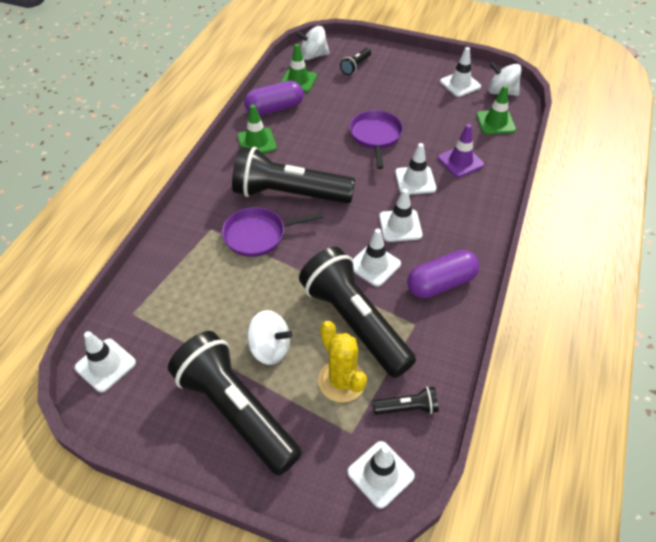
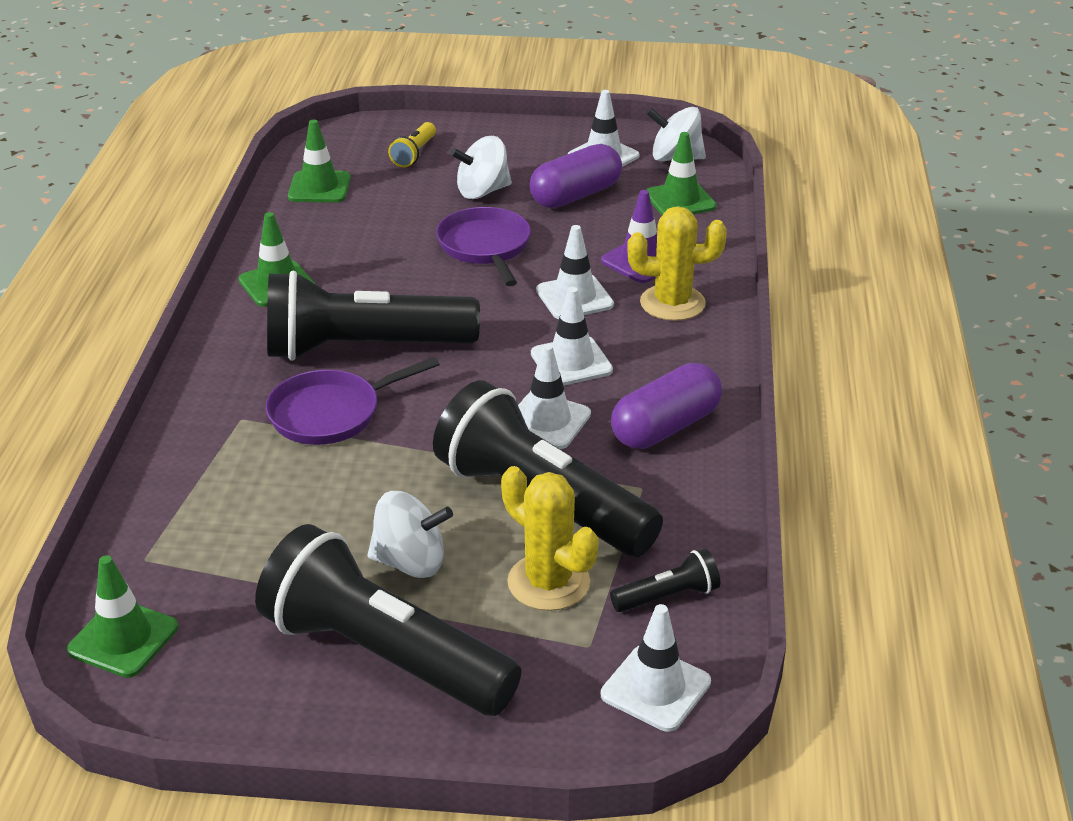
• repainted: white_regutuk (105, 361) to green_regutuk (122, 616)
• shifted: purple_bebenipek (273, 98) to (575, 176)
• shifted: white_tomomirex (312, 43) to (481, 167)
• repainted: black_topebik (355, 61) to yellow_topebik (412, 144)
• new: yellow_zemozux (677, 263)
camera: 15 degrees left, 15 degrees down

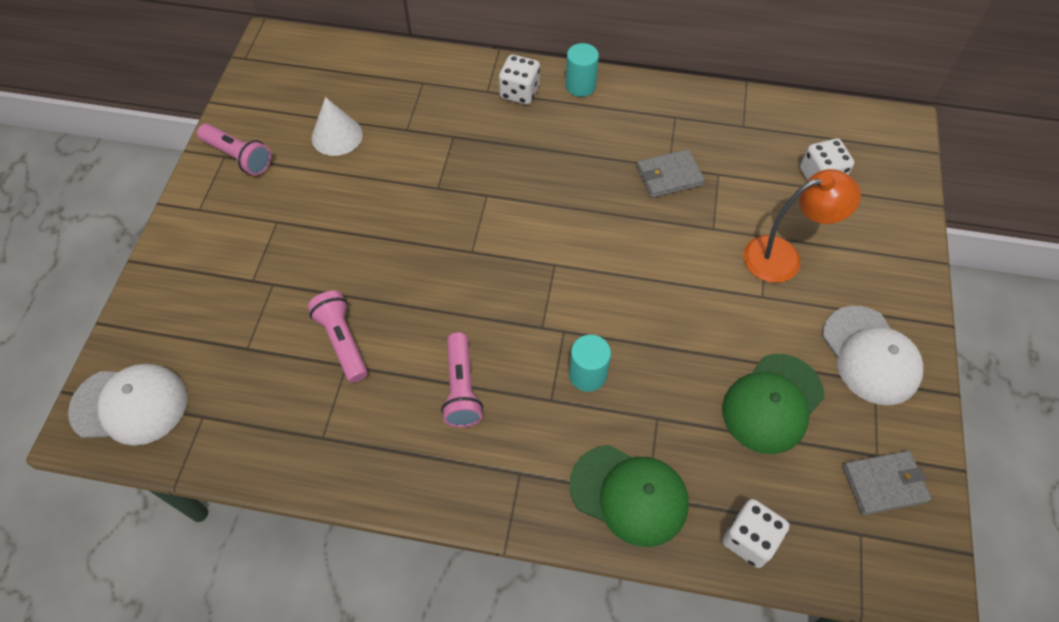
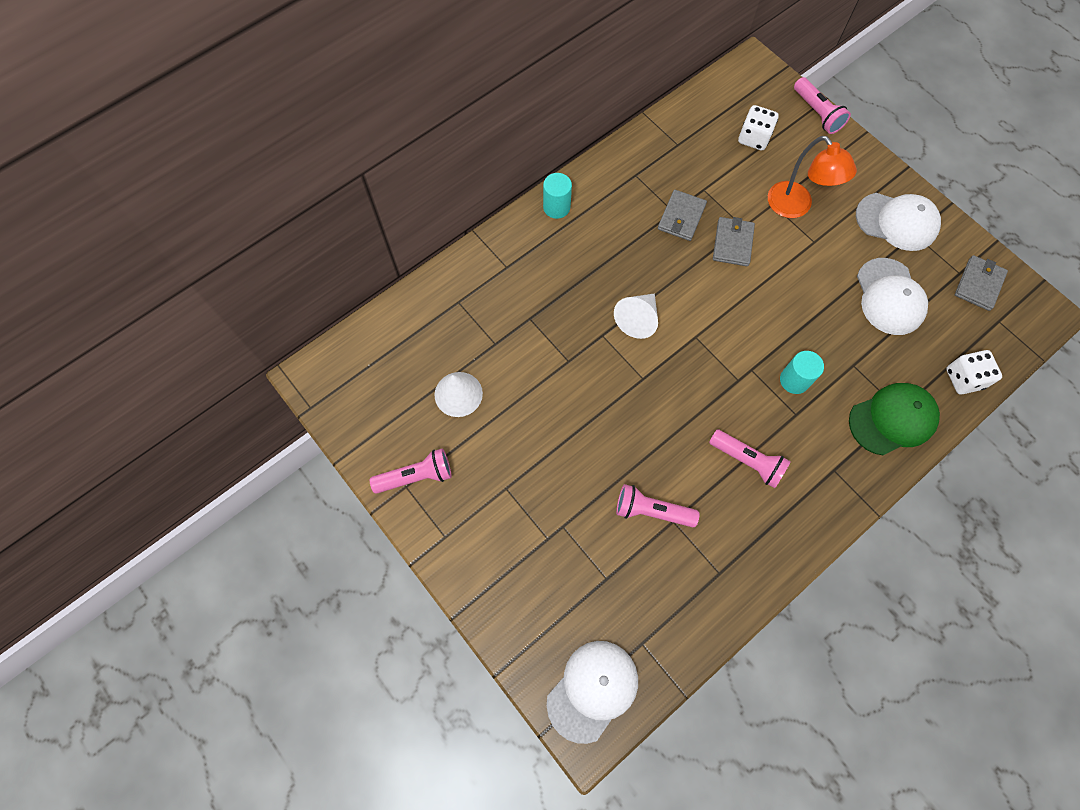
• gone: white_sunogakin (519, 79)
• repainted: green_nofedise (773, 404) to white_nofedise (892, 296)
• rotated: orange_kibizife (802, 226) = (812, 177) 120 degrees clockwise
• new: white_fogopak (636, 316)
• new: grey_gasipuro (734, 241)
• new: pink_topebik (822, 105)
camera: 50 degrees left, 10 degrees up

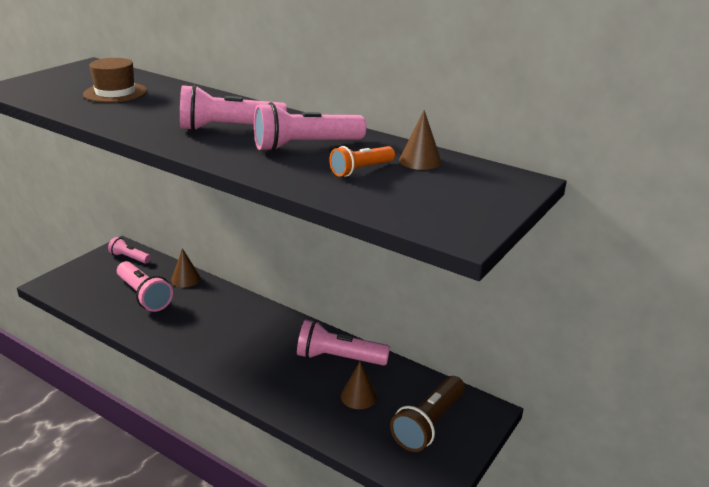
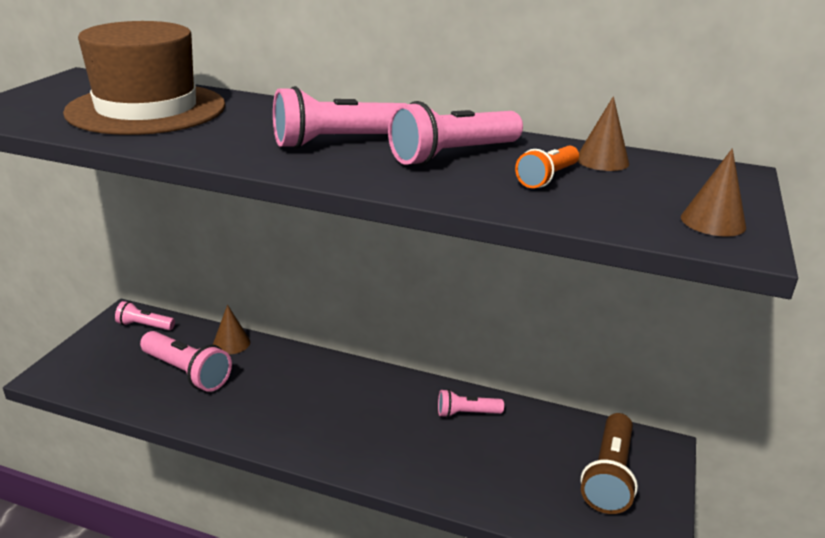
• scaled: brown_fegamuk (115, 80) = (144, 78) x1.86
• scaled: pink_topebik (343, 342) = (471, 403) x0.59
• shifted: brown_fogopak (359, 385) to (713, 192)
camera: 15 degrees left, 0 degrees up

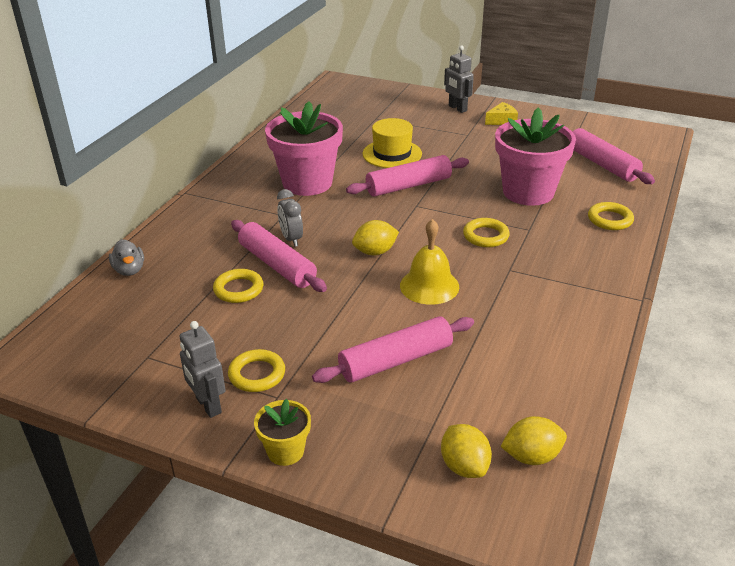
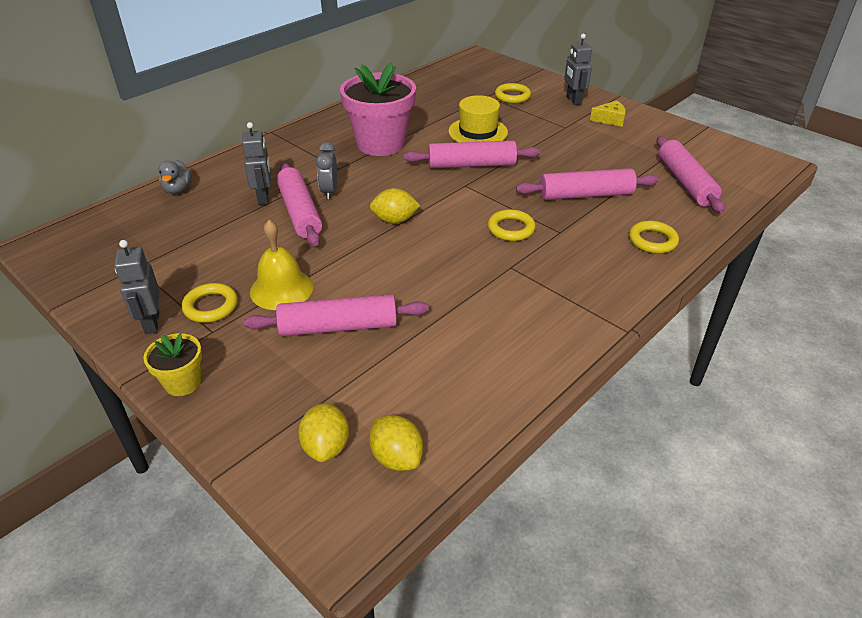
• shifted: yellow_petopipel (238, 286) to (513, 93)
• shifted: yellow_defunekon (429, 262) to (281, 265)
• swapped: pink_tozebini (535, 156) to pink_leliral (587, 184)
• rotated: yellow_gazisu (533, 440) = (396, 443) 45 degrees clockwise
• new: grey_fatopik (256, 163)
camera: 20 degrees right, 5 degrees up

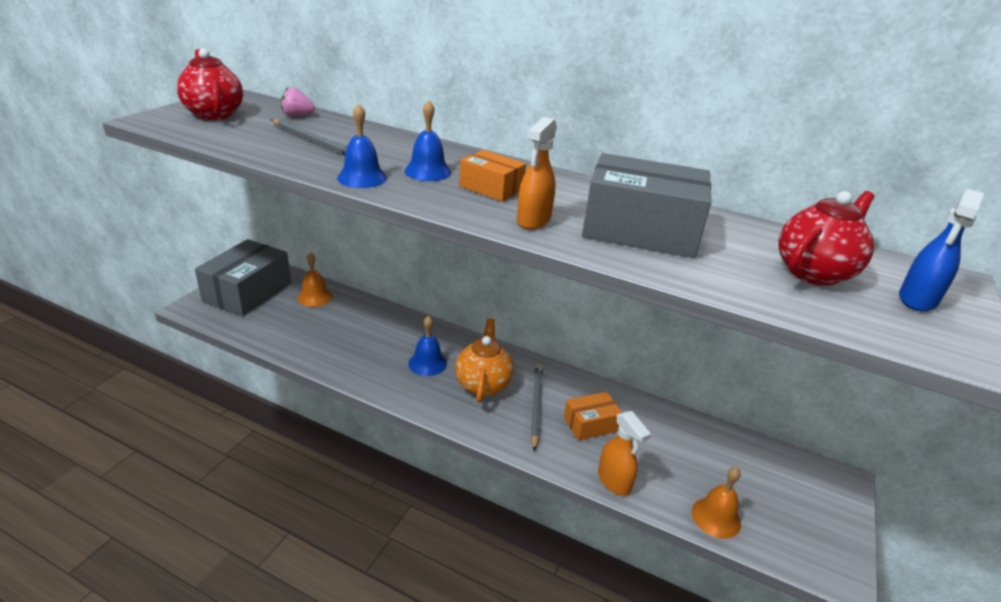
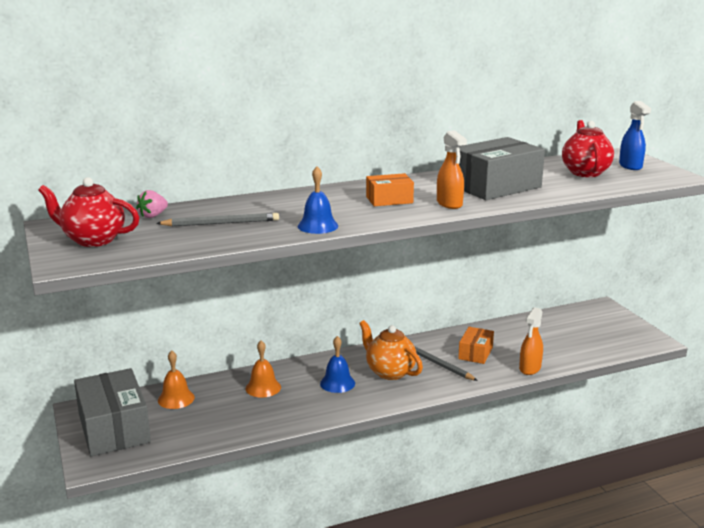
• gone: blue_defunekon (427, 140)
• rotated: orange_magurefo (624, 453) = (531, 341) 105 degrees clockwise
• shifted: orange_defunekon (716, 503) to (263, 369)
camera: 45 degrees left, 10 degrees down

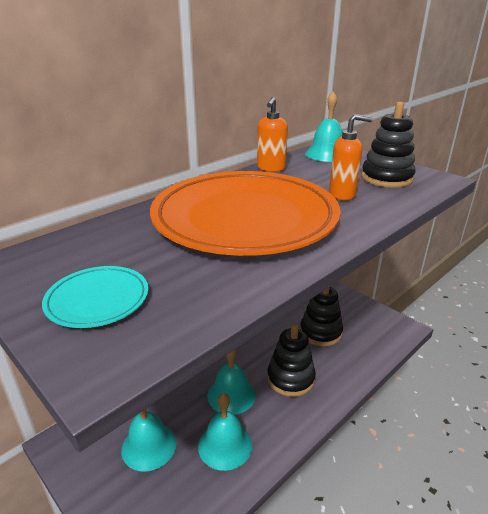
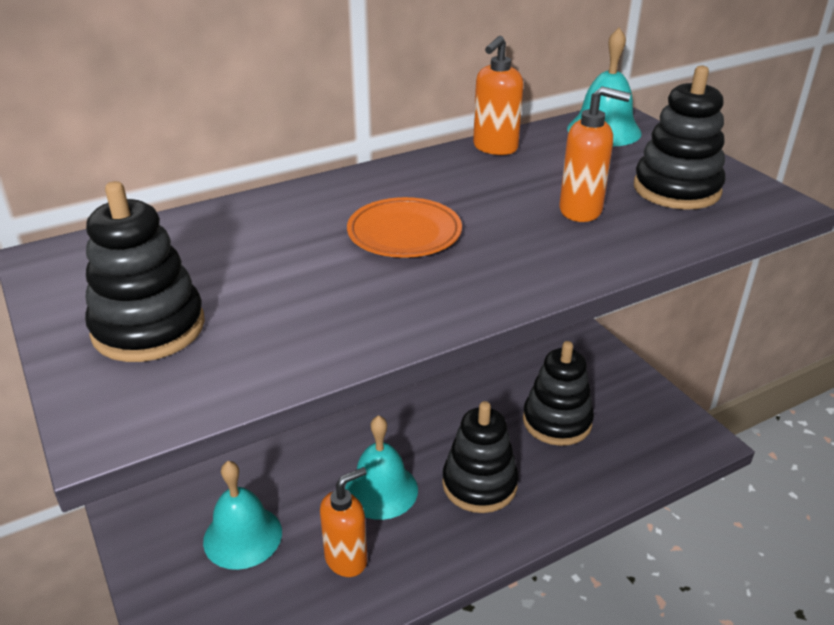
• swapped: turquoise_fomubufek (95, 297) to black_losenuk (145, 271)
• scaled: orange_fomubufek (245, 213) = (404, 227) x0.41
• swapped: turquoise_defunekon (225, 432) to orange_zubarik (343, 522)
camera: 15 degrees right, 5 degrees up

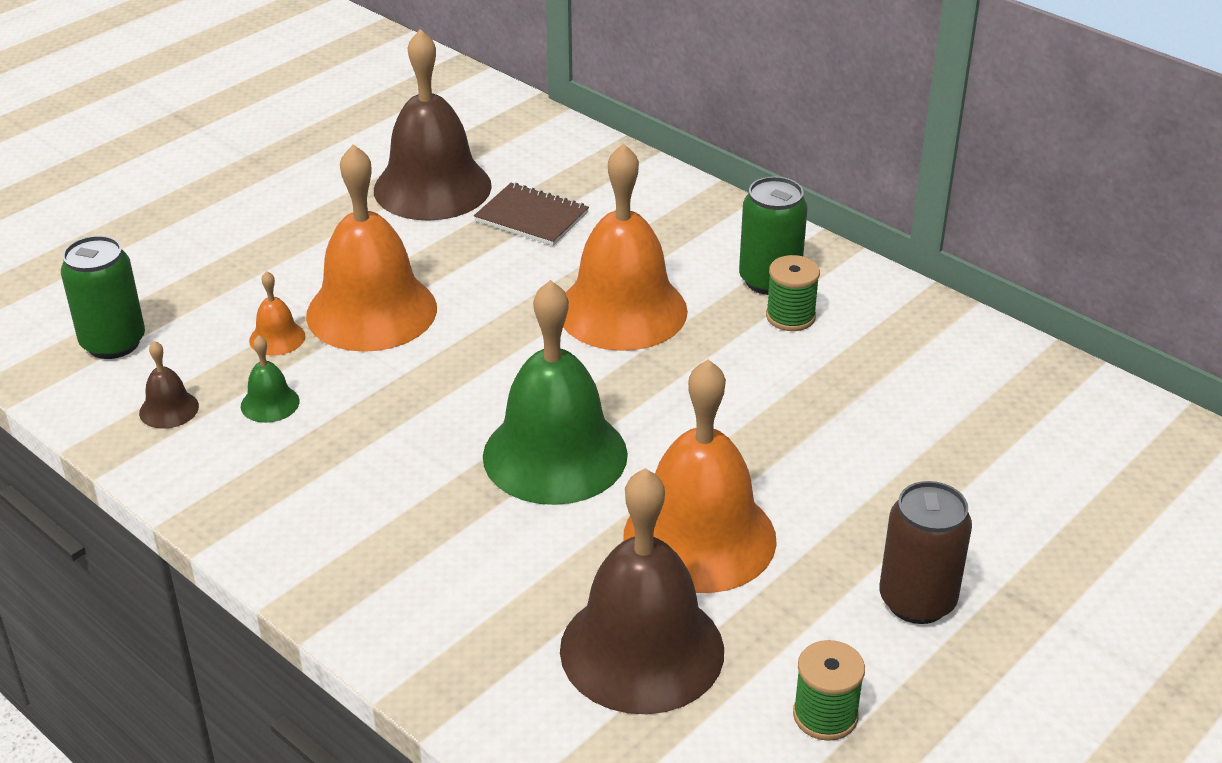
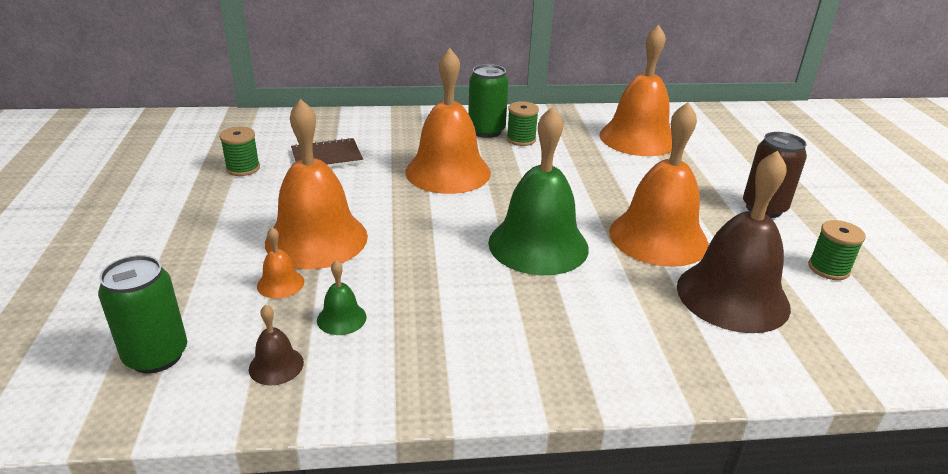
• swapped: brown_defunekon (433, 125) to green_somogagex (239, 151)
• new: orange_defunekon (635, 90)
camera: 50 degrees left, 5 degrees down

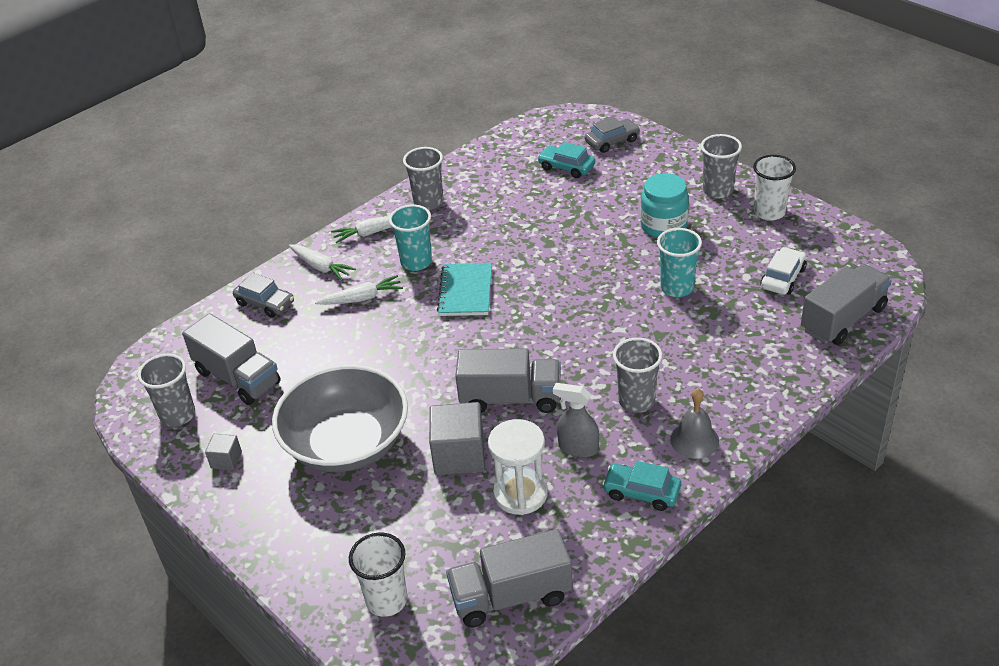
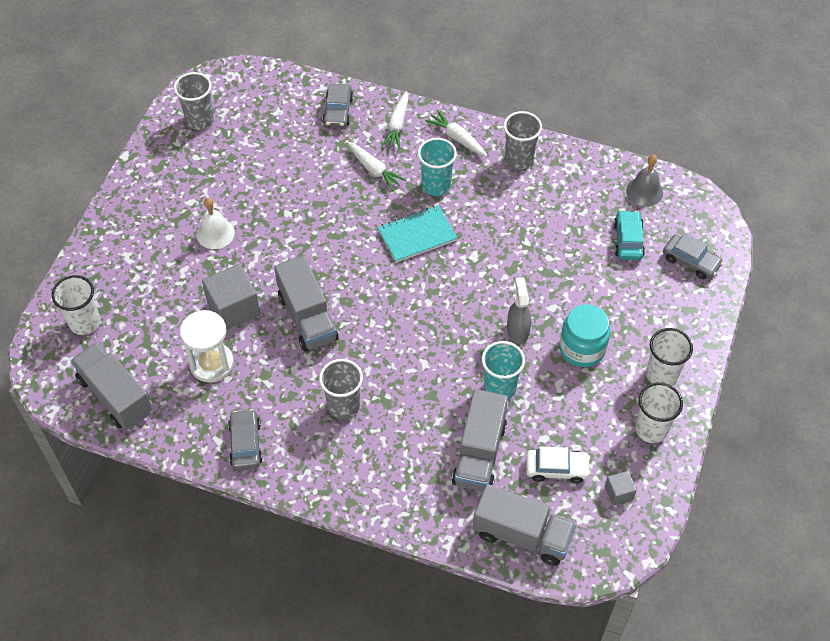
• shifted: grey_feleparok (231, 359) to (480, 440)
• shifted: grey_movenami (223, 452) to (621, 488)
• swapped: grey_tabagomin (340, 418) to white_defunekon (216, 223)
• shifted: grey_magurefo (576, 420) to (519, 311)
• repainted: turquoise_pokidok (641, 486) to grey_pokidok (245, 439)
• shifted: grey_defunekon (694, 423) to (644, 180)
• repainted: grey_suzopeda (721, 166) to white_suzopeda (669, 357)
camera: 60 degrees right, 15 degrees up

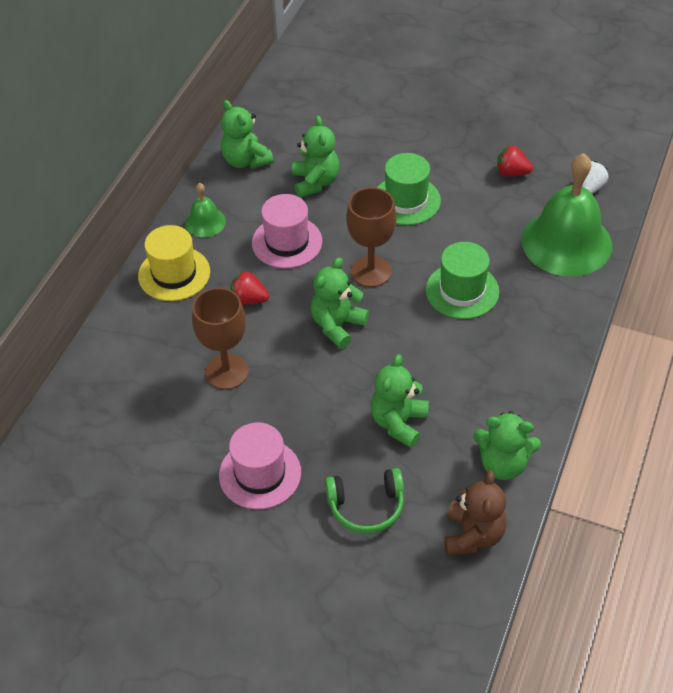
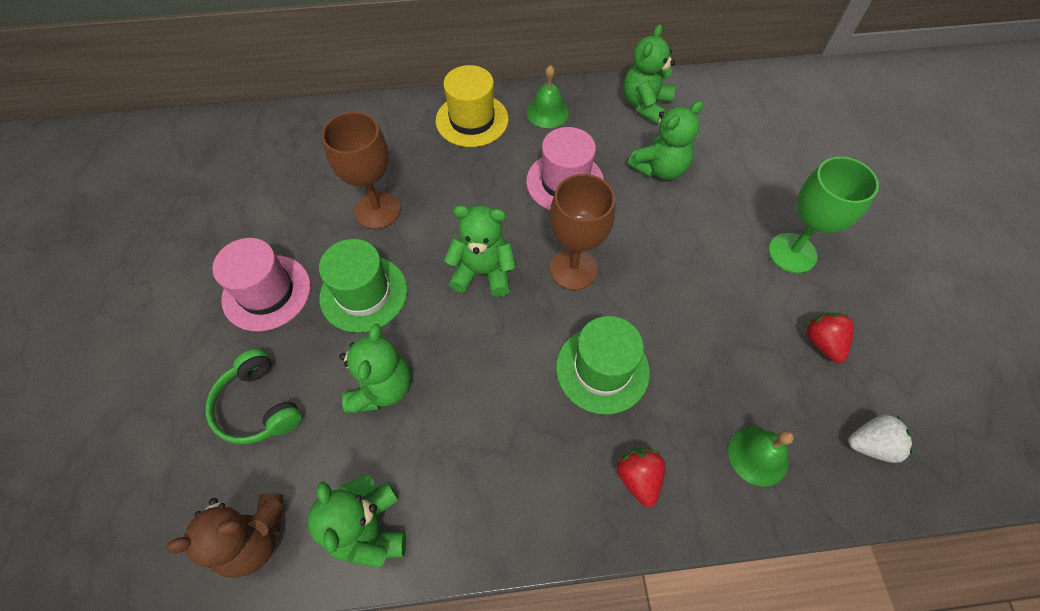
• shifted: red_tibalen (249, 288) to (640, 477)
• rotated: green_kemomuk (400, 401) = (375, 368) 105 degrees clockwise
• shifted: green_fegamuk (409, 189) to (363, 286)
• scaled: green_defunekon (566, 215) = (761, 457) x0.47
• new: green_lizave (823, 215)
camera: 60 degrees right, 10 degrees up

